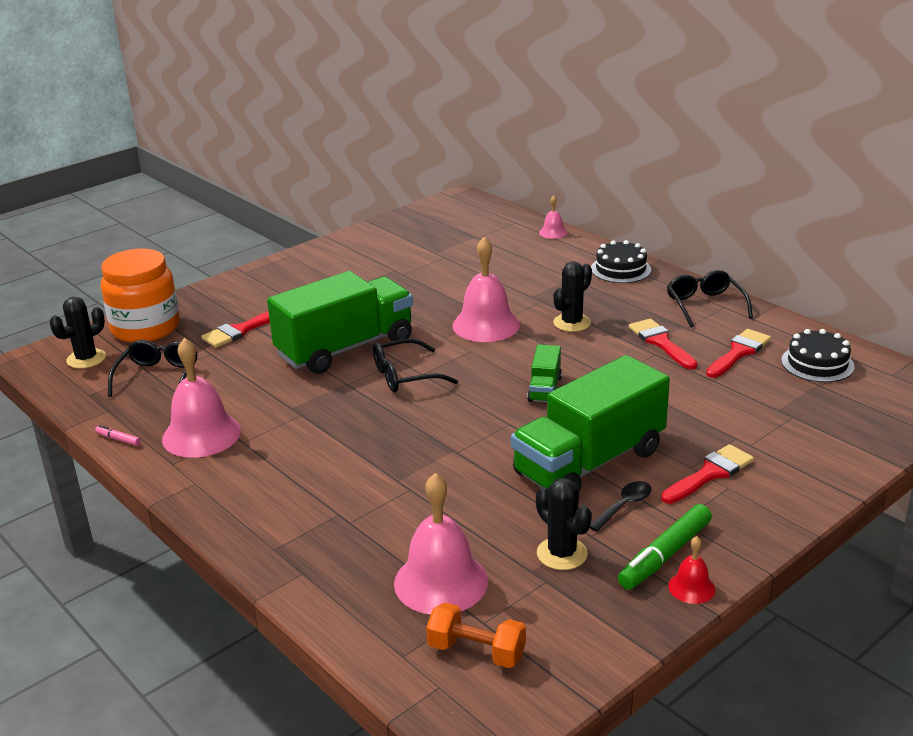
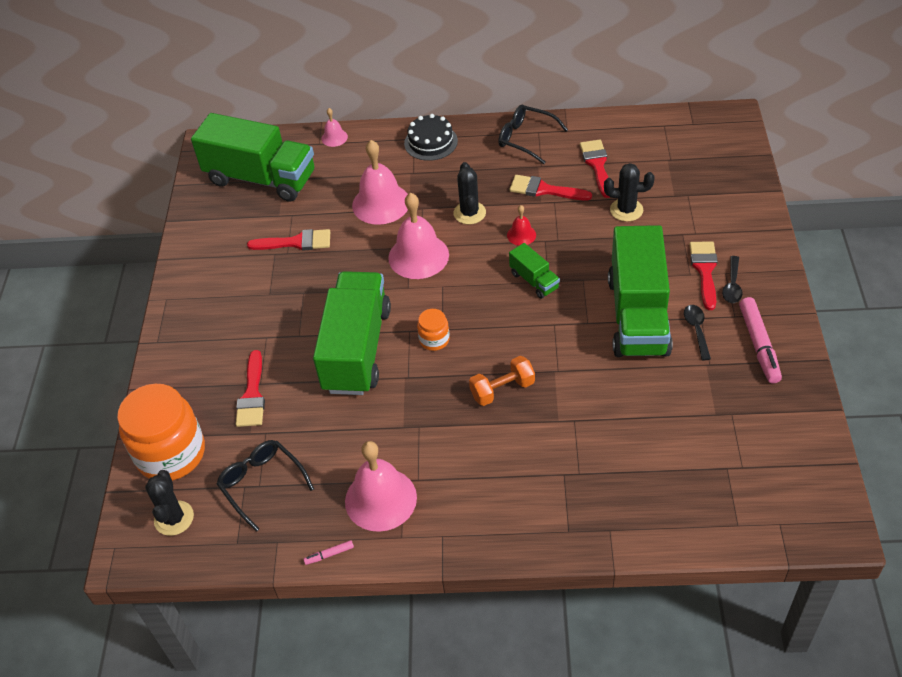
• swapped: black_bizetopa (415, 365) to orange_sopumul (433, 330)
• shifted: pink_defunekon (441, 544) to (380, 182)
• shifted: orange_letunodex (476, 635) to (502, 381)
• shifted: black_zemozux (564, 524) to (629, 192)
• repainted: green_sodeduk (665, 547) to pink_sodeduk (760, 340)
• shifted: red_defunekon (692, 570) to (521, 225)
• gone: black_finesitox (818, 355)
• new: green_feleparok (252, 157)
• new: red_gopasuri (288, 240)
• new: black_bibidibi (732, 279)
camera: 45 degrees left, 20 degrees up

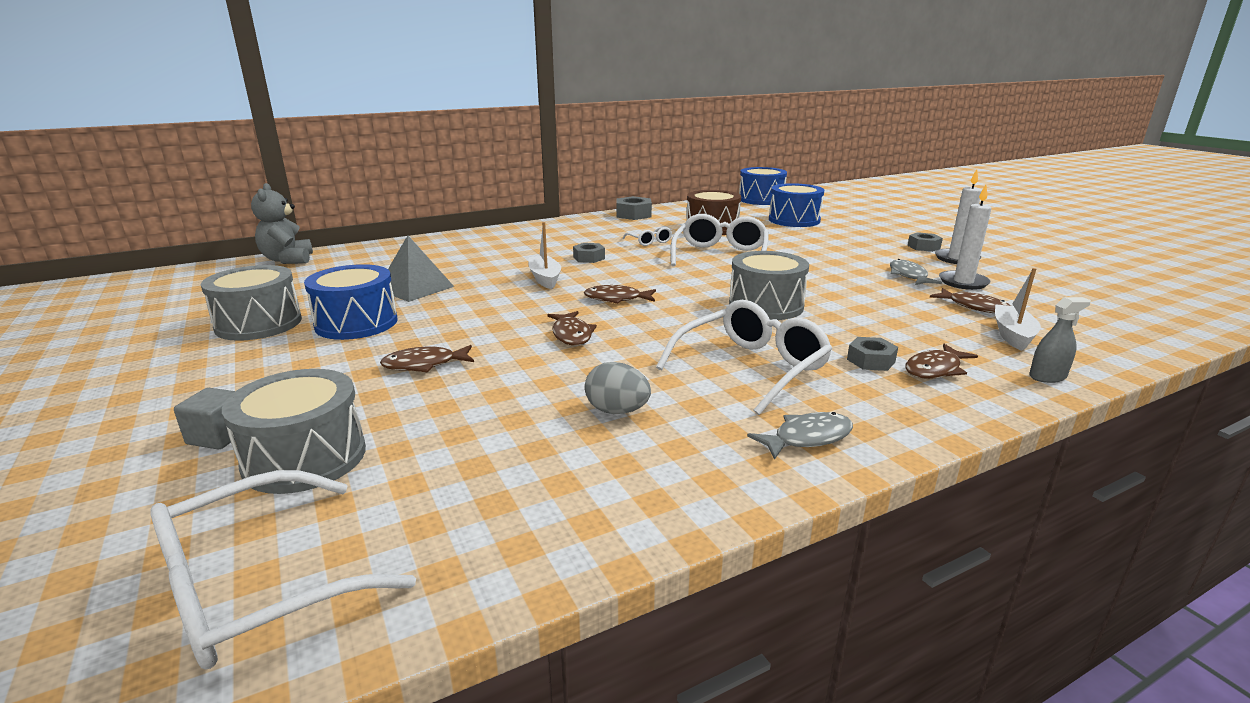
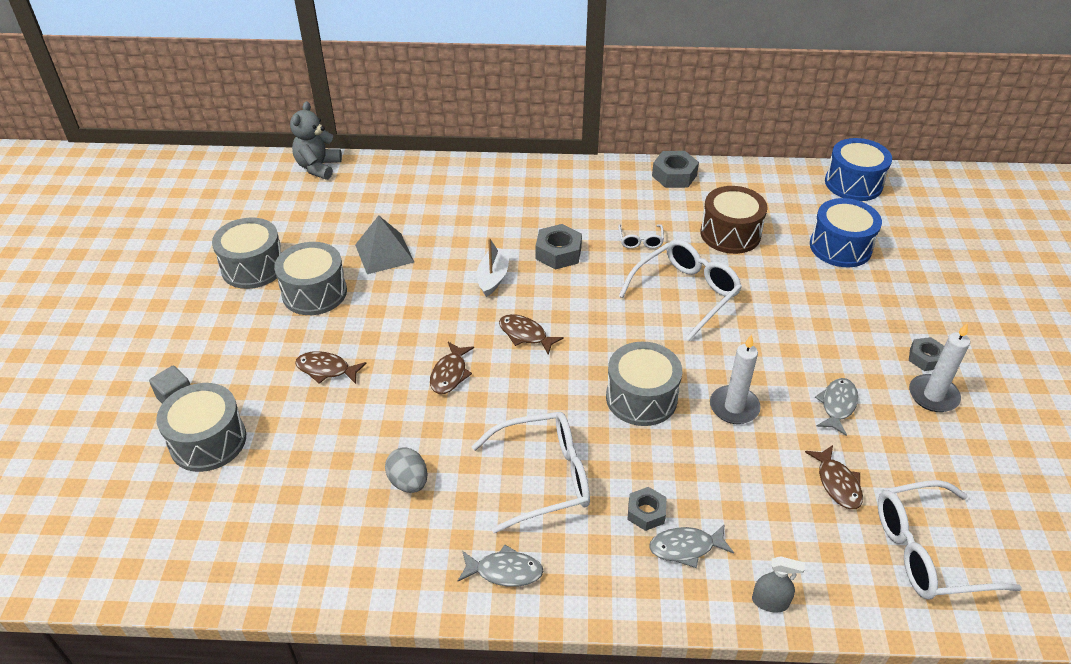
• shifted: white_bizetopa (283, 570) to (950, 540)
• repainted: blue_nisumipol (351, 302) to grey_nisumipol (310, 278)
• scaled: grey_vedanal (589, 253) = (559, 247) x1.52
• repainted: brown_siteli (941, 361) to grey_siteli (691, 546)
• shifted: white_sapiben (965, 237) to (735, 379)
• gone: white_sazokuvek (1018, 309)
camera: 30 degrees right, 20 degrees up

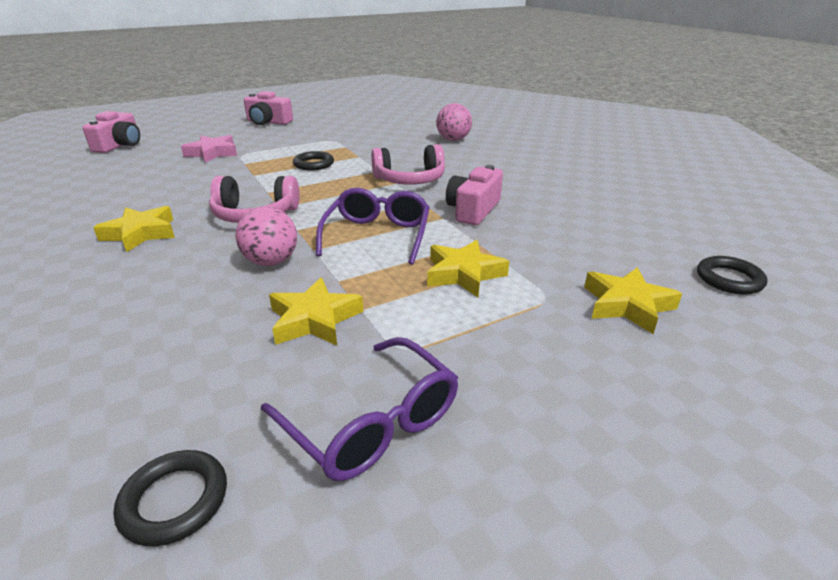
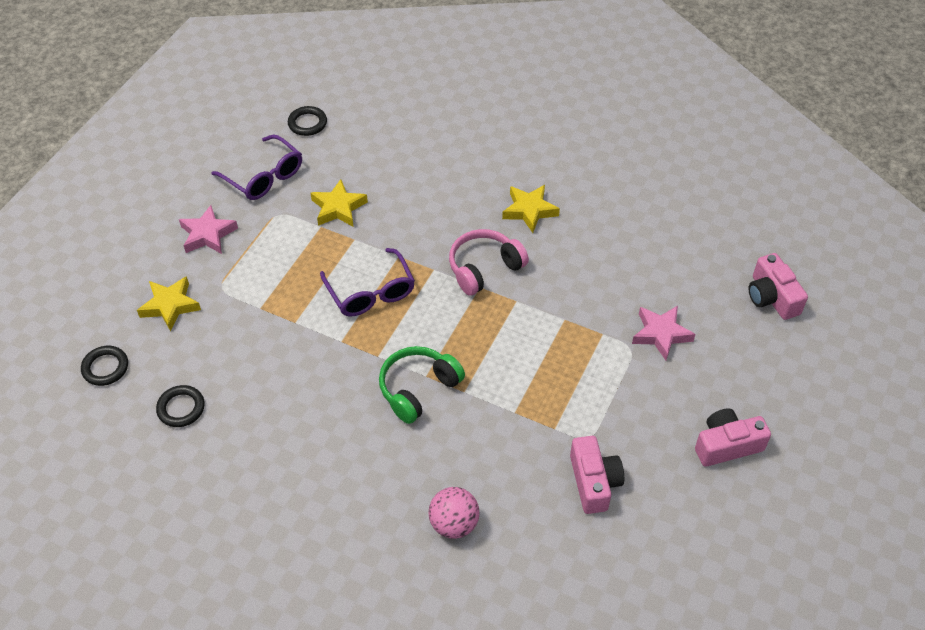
• gone: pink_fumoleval (266, 236)
• rotated: purple_bizetopa (360, 409) = (256, 167) 150 degrees counterclockwise
• shifted: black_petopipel (313, 160) to (180, 406)
• repainted: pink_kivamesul (408, 164) to green_kivamesul (422, 385)
• gone: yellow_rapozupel (468, 268)
• shifted: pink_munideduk (474, 195) to (597, 475)
• new: pink_rapozupel (208, 229)
camera: 145 degrees right, 20 degrees up

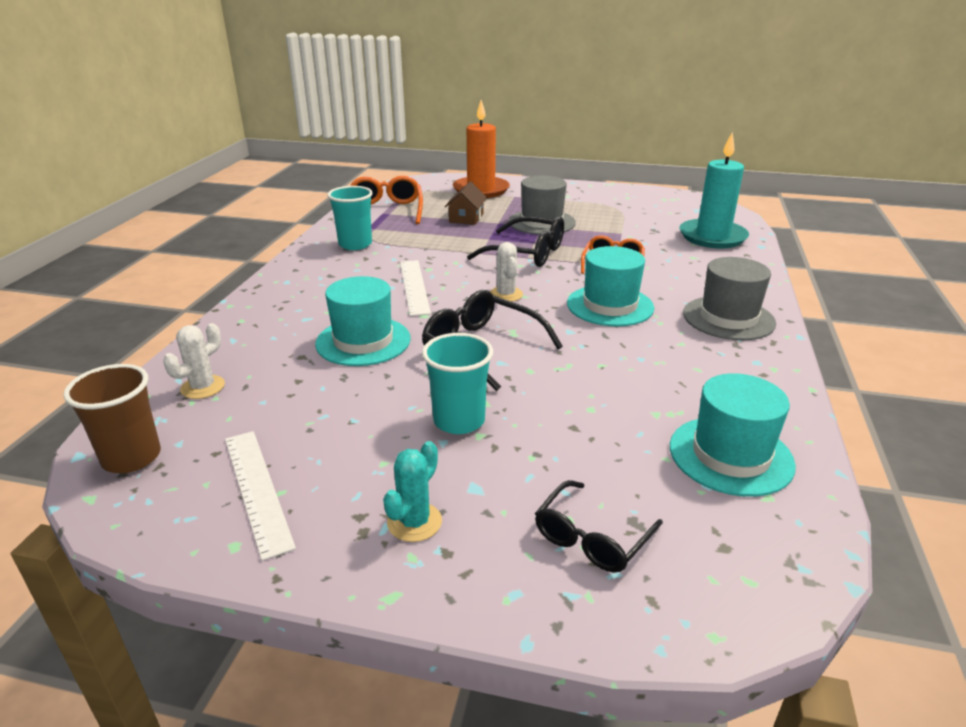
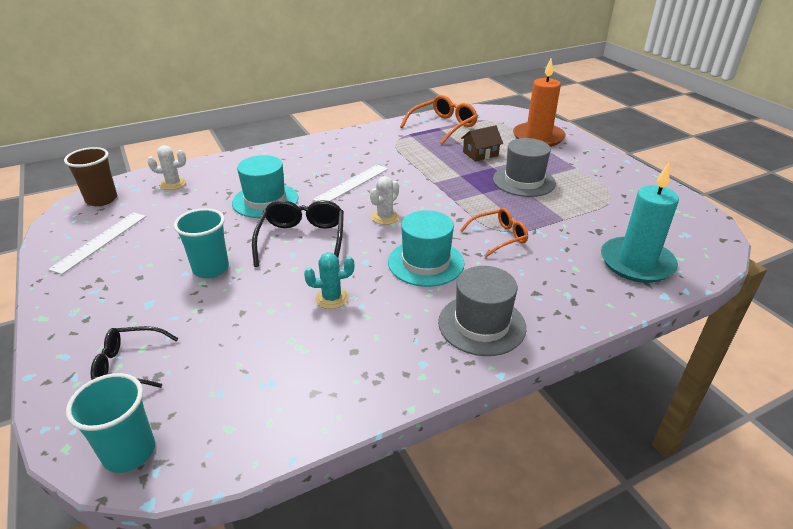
• shifted: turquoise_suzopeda (350, 218) to (110, 423)
• shifted: turquoise_zemozux (412, 491) to (329, 280)
• gone: black_bizetopa (515, 241)
• gone: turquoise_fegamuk (733, 435)
camera: 50 degrees right, 5 degrees up

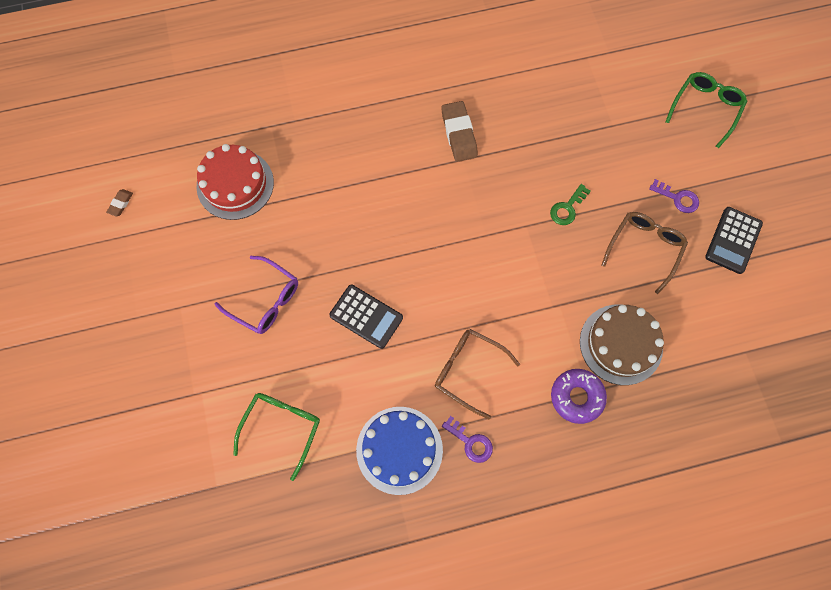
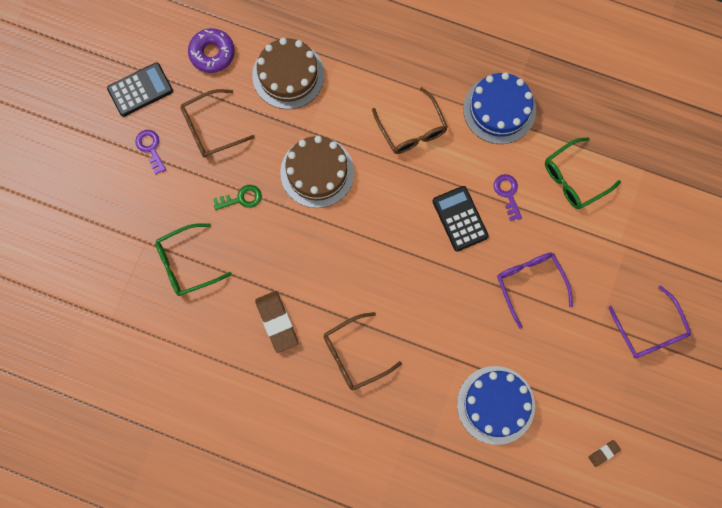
• repainted: red_finesitox (235, 182) to blue_finesitox (496, 405)
• rotated: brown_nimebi (459, 131) = (276, 322) 45 degrees counterclockwise
• shifted: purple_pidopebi (467, 439) to (508, 197)
• shifted: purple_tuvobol (579, 396) to (211, 50)
• shifted: green_bizetopa (706, 110) to (193, 259)
• new: brown_finesitox (317, 172)
• new: brown_bizetopa (363, 351)
• new: purple_bizetopa (649, 322)
camera: 145 degrees left, 5 degrees up

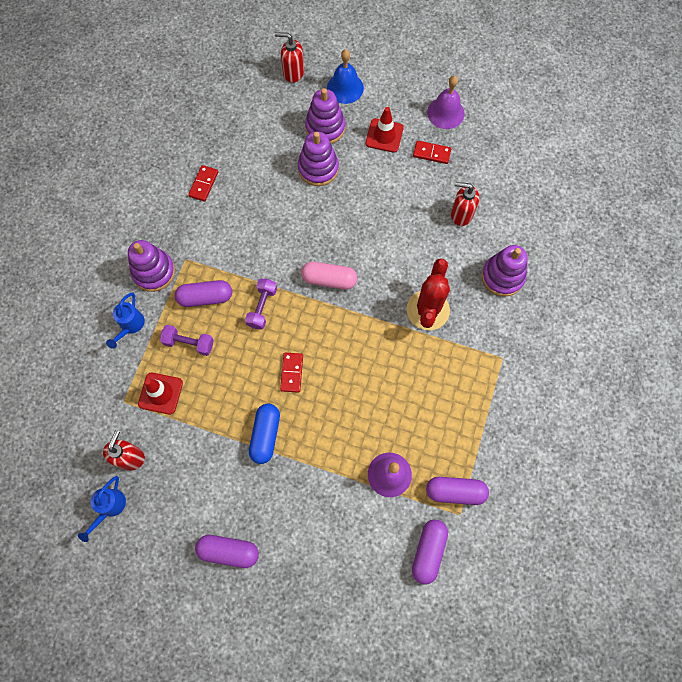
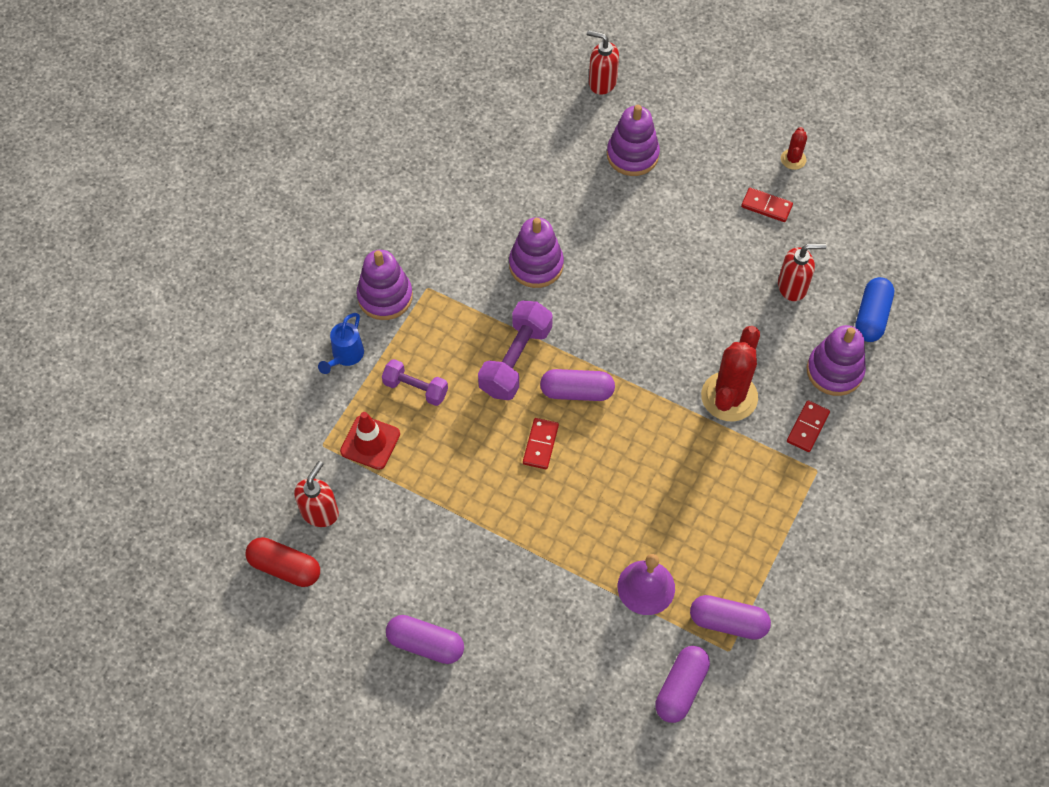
• swapped: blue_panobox (102, 509) to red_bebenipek (283, 562)
• shifted: purple_bebenipek (203, 293) to (577, 385)
• shifted: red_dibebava (203, 183) to (808, 426)
• scaled: purple_letunodex (261, 304) = (515, 350) x1.59
• shifted: blue_bebenipek (264, 433) to (874, 309)
• shifted: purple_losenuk (318, 158) to (536, 252)
• gone: pink_bebenipek (329, 276)
• gone: blue_defunekon (345, 76)
• gone: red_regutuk (385, 130)
• swapped: purple_defunekon (446, 102) to red_zemozux (794, 148)
• rotated: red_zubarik (465, 204) = (802, 272) 150 degrees clockwise
camera: 10 degrees right, 10 degrees down

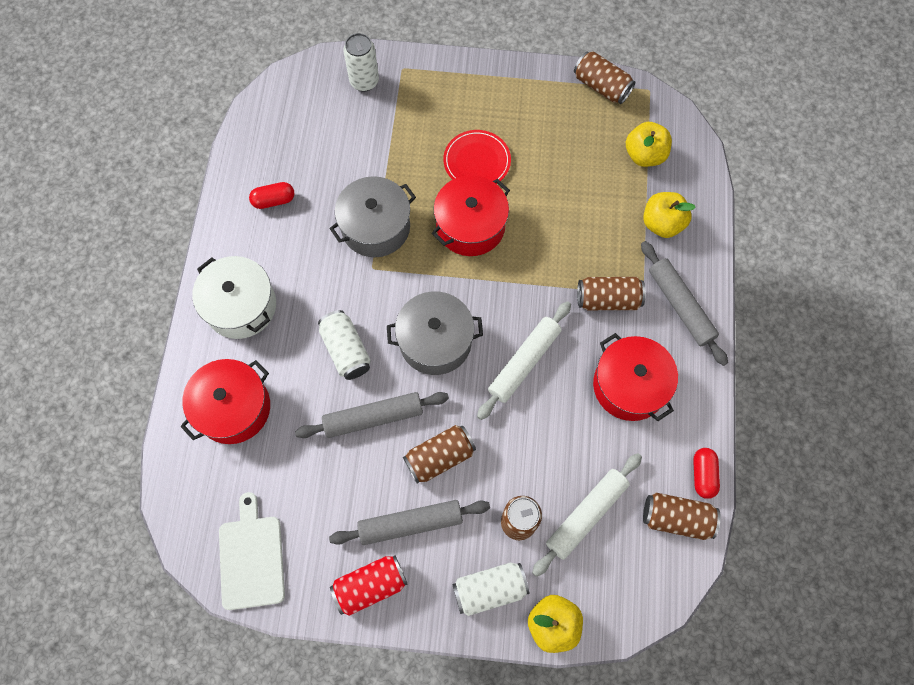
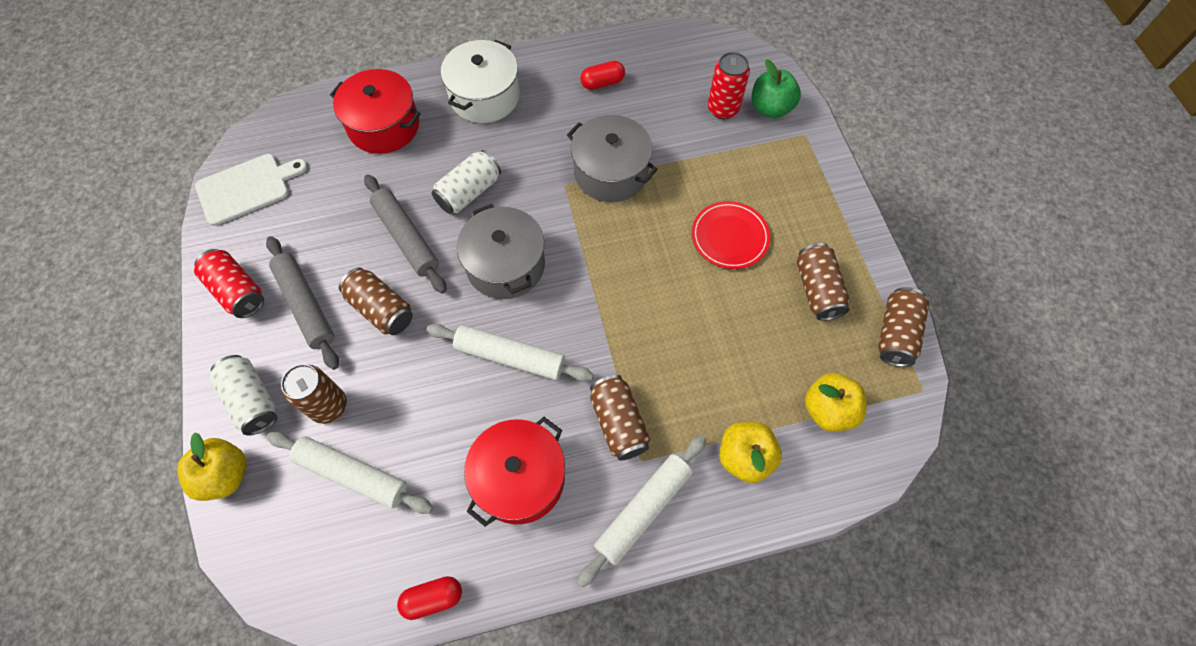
• rotated: red_bebenipek (272, 195) = (602, 75) 75 degrees counterclockwise
• swapped: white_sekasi (361, 62) to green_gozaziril (776, 89)
• gone: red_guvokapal (471, 215)
• repainted: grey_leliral (684, 303) to white_leliral (642, 511)
• shifted: brown_sekasi (682, 516) to (823, 282)
• new: red_sekasi (729, 85)
camera: 70 degrees right, 5 degrees down

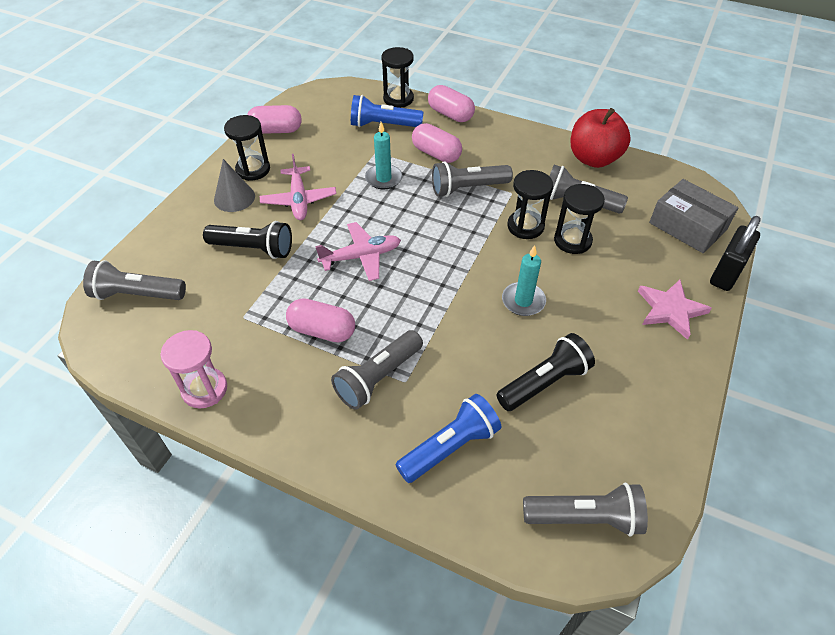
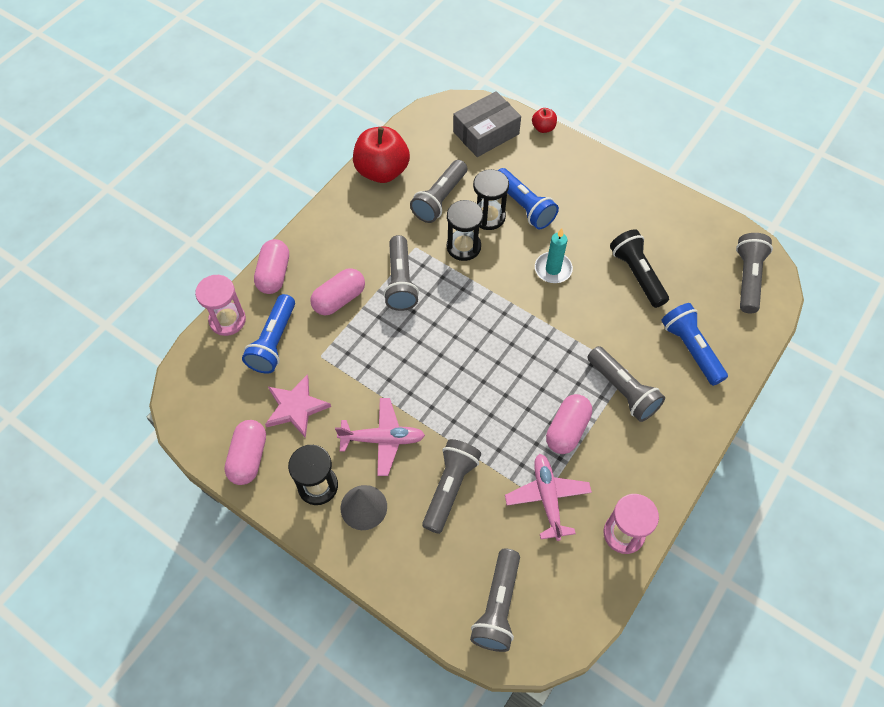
• repainted: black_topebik (247, 240) to grey_topebik (451, 486)
• shifted: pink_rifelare (358, 251) to (548, 497)
• gone: turquoise_sapiben (383, 155)
• repainted: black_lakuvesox (397, 77) to pink_lakuvesox (220, 305)
• rotated: pink_bebenipek (451, 103) = (271, 266) 45 degrees counterclockwise
• shifted: pink_rapozupel (675, 310) to (298, 406)
• swapped: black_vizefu (735, 253) to red_gozaziril (544, 120)
• new: blue_topebik (528, 198)
camera: 80 degrees left, 10 degrees up

